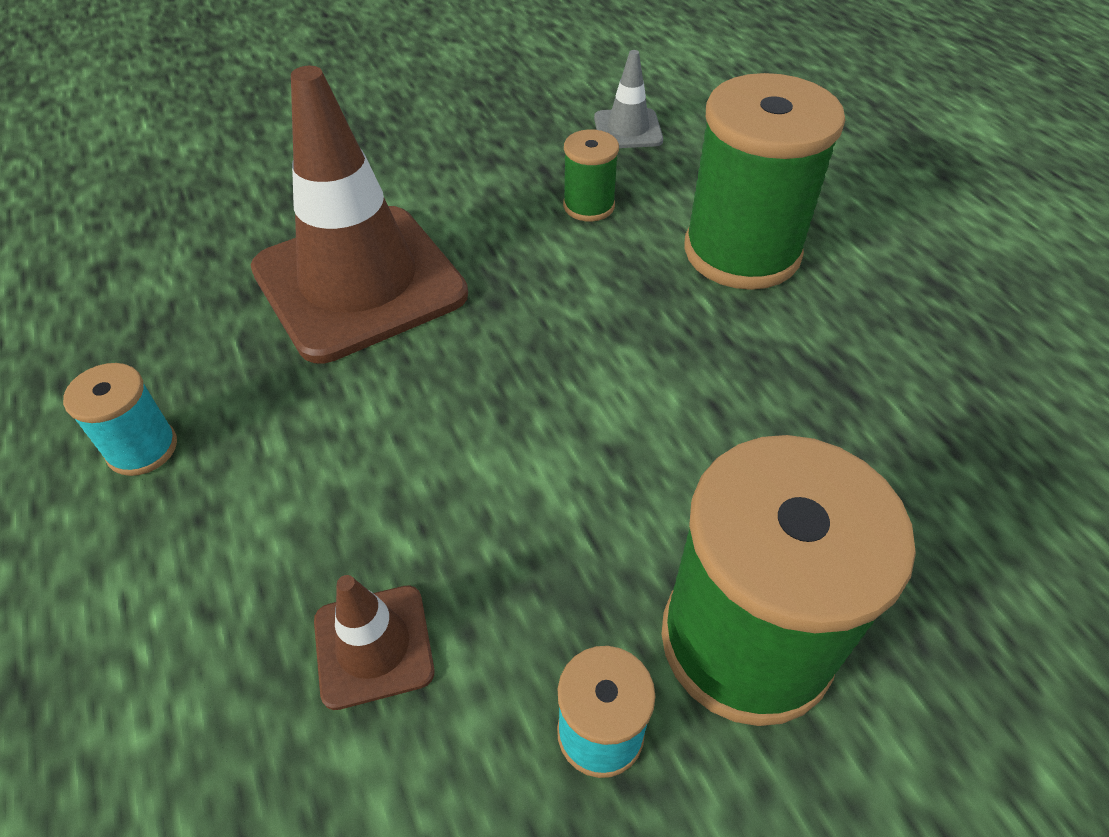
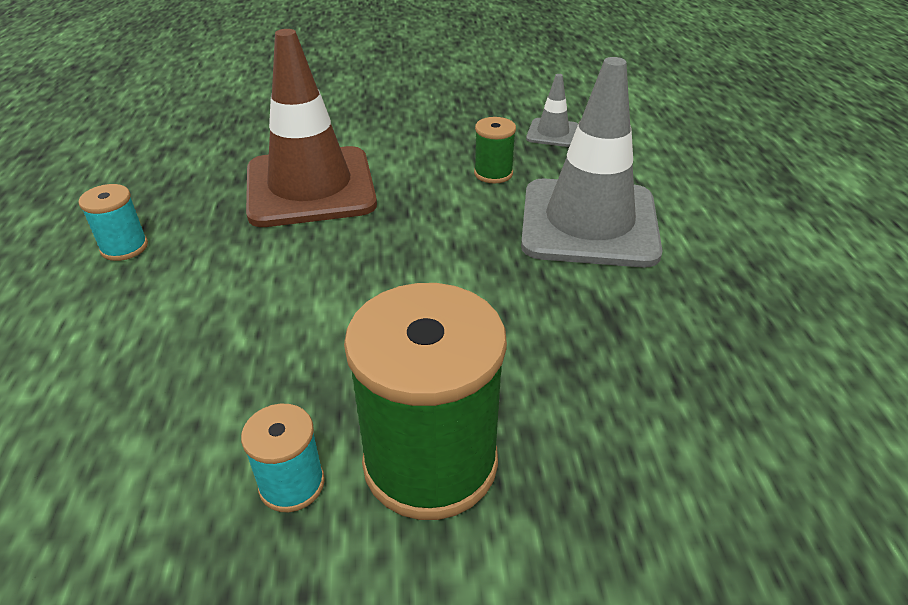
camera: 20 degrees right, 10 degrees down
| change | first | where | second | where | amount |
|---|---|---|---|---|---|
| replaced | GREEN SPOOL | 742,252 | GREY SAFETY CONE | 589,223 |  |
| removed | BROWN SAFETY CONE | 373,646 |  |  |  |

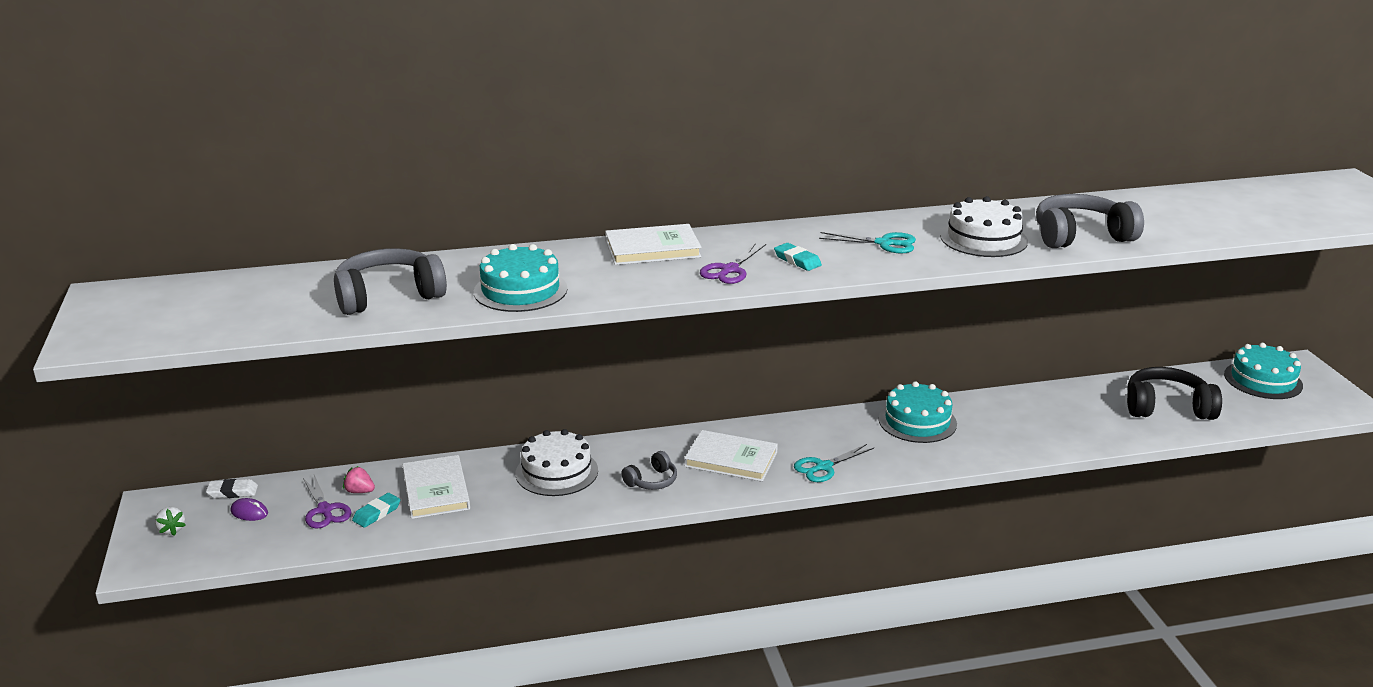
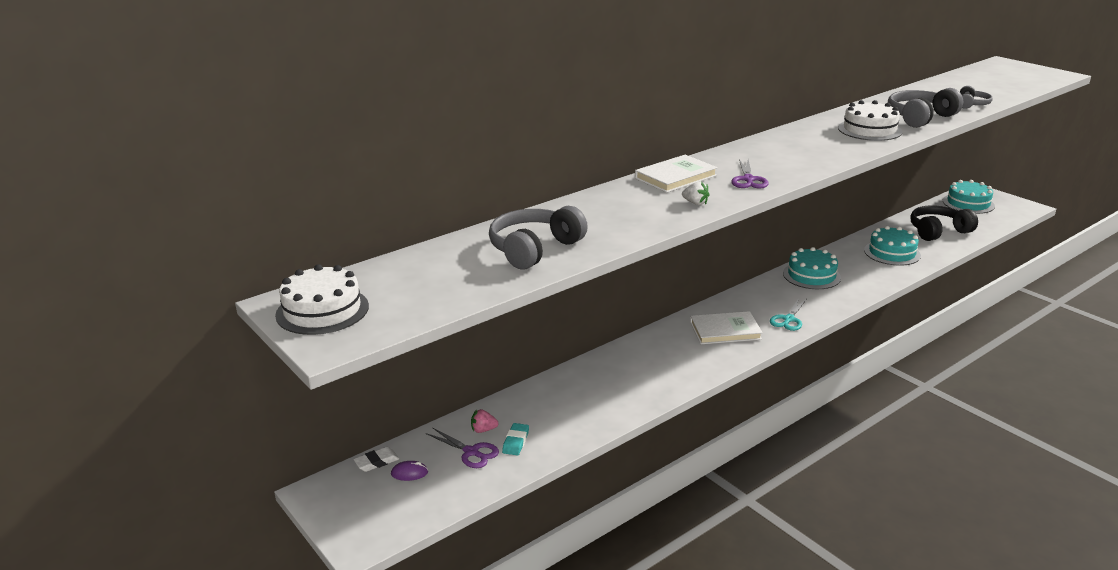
camera: 25 degrees left, 0 degrees up
| change | first | where | second | where | amount |
|---|---|---|---|---|---|
| removed | AQUA SCISSORS | 884,243 |  |  |  |
| removed | AQUA GUM ERASER | 797,260 |  |  |  |
| moved | AQUA CAKE | 520,290 |  | 892,253 |  |
| moved | PURE WHITE CAKE | 556,472 |  | 322,310 |  |
| moved | GREY HEADPHONES | 652,481 |  | 971,104 |  |
| removed | PURE WHITE HARDBACK | 436,490 |  |  |  |
| moved | PURE WHITE BERRY | 172,530 |  | 695,203 |  |

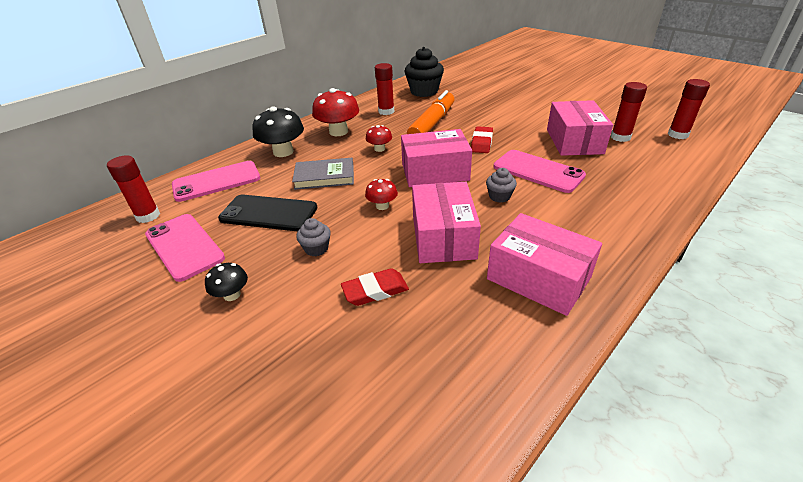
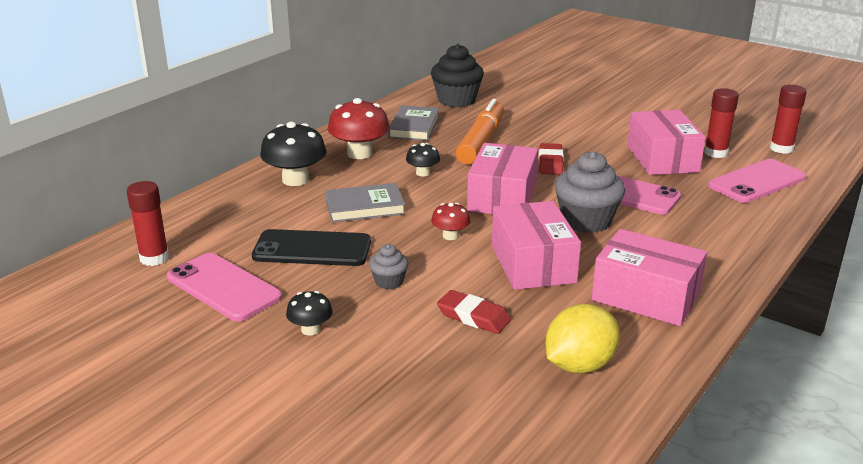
camera: 10 degrees left, 10 degrees down
| change | first | where | second | where | amount |
|---|---|---|---|---|---|
| replaced | SCARLET STICK OF GLUE | 386,111 | GREY HARDBACK | 414,127 |  |
| recoloured | SCARLET MUSHROOM | 379,149 | EBONY MUSHROOM | 423,173 |  |
| turned | ROSY PARCEL | 435,172 |  | 502,197 | 60 degrees counterclockwise |
| moved | ROSY PHONE | 216,181 |  | 757,182 |  |
| resized | GREY FAIRY CAKE | 499,196 |  | 586,221 | x1.96 |
| turned | SCARLET GUM ERASER | 375,290 |  | 473,317 | 60 degrees clockwise |
| added |  |  | GOLDEN LEMON | 579,365 |  |

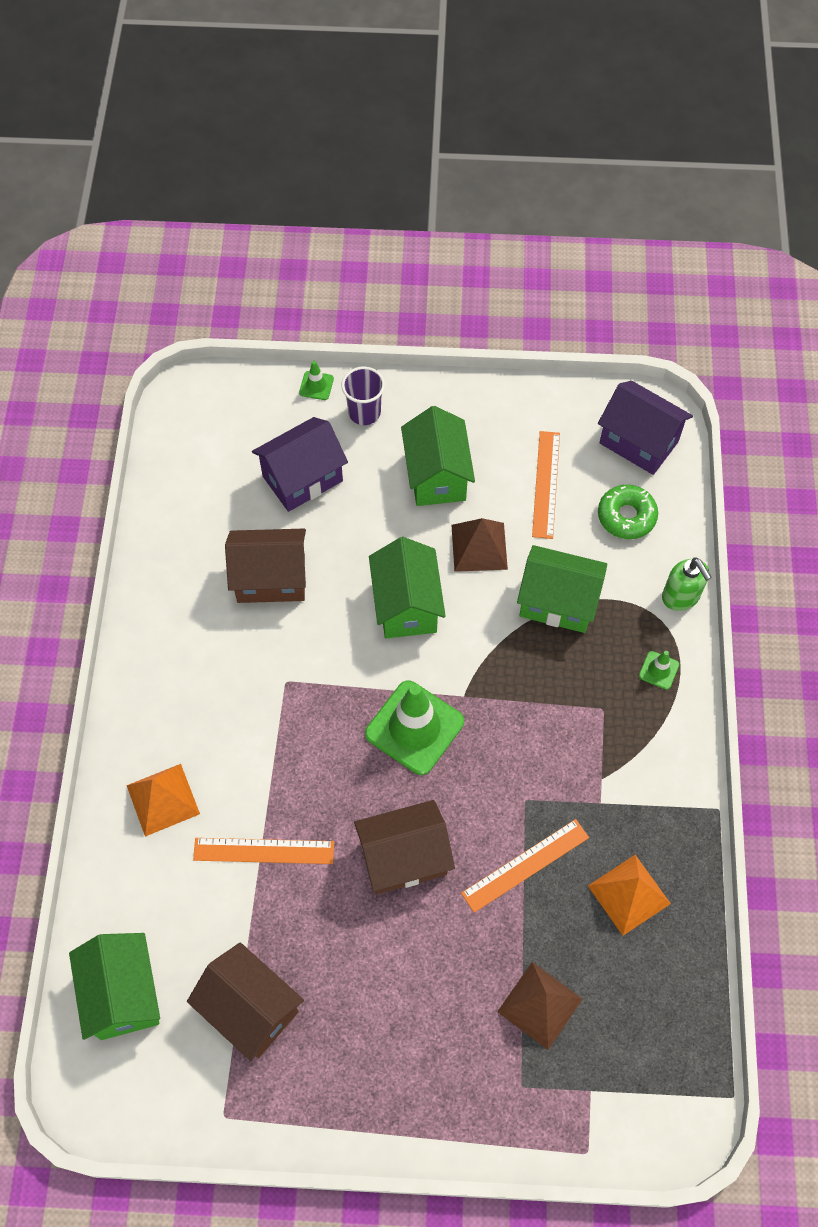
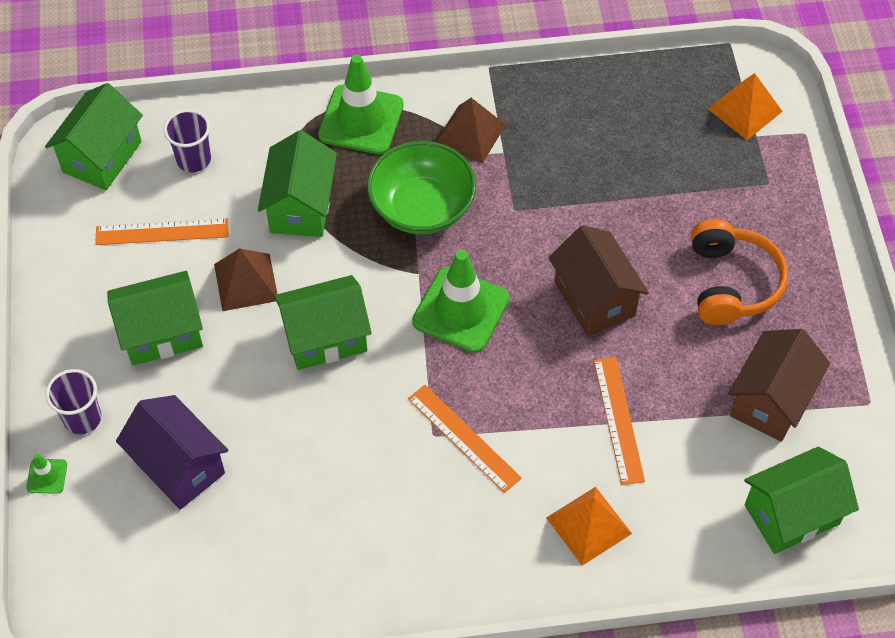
camera: 100 degrees left, 5 degrees down
| change | first | where | second | where | amount |
|---|---|---|---|---|---|
| recoloured | PURPLE HOUSE | 638,442 | GREEN HOUSE | 102,157 |  |
| replaced | GREEN DOUGHNUT | 626,516 | PURPLE BEAKER | 194,159 |  |
| removed | BROWN HOUSE | 271,579 |  |  |  |
| removed | GREEN PUMP BOTTLE | 681,597 |  |  |  |
| resized | GREEN SAFETY CONE | 658,670 |  | 361,120 | x2.28 |
| moved | ORANGE MEASURING STICK | 525,865 |  | 463,438 |  |
| moved | ORANGE PYRAMID SHAPE | 629,894 |  | 745,110 |  |
| moved | BROWN PYRAMID SHAPE | 540,1005 |  | 470,134 |  |
| added |  |  | GREEN SERVING BOWL | 422,207 |  |
| added |  |  | ORANGE HEADPHONES | 731,283 |  |

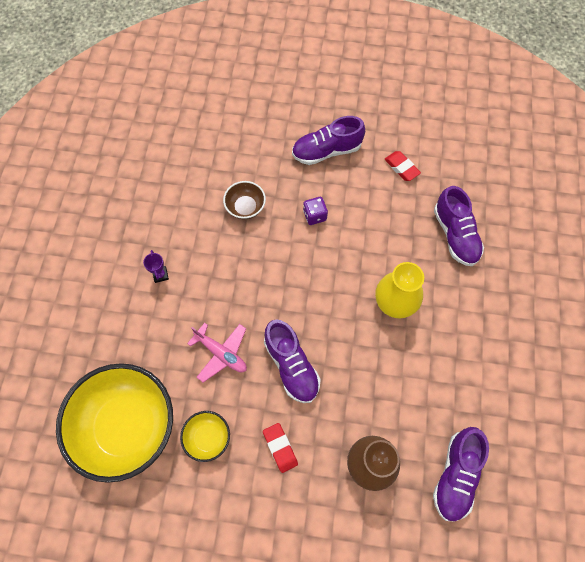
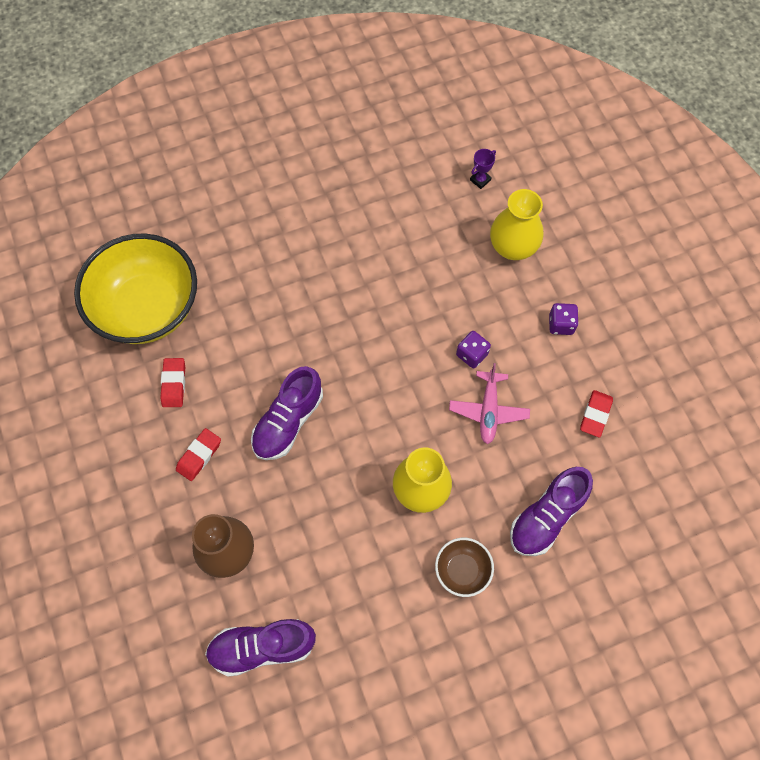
camera: 60 degrees right, 0 degrees up
| change | first | where | second | where | amount |
|---|---|---|---|---|---|
| replaced | PURPLE LACE-UP SHOE | 326,151 | PURPLE DICE | 561,324 |  |
| moved | BROWN SERVING BOWL | 245,207 |  | 462,570 |  |
| moved | PURPLE AWARD CUP | 160,275 |  | 480,180 |  |
| moved | ROSY AEROPLANE | 221,353 |  | 488,410 |  |
| replaced | GOLDEN SERVING BOWL | 207,438 | SCARLET GUM ERASER | 174,384 |  |
| added |  |  | GOLDEN TALL VASE | 512,247 |  |

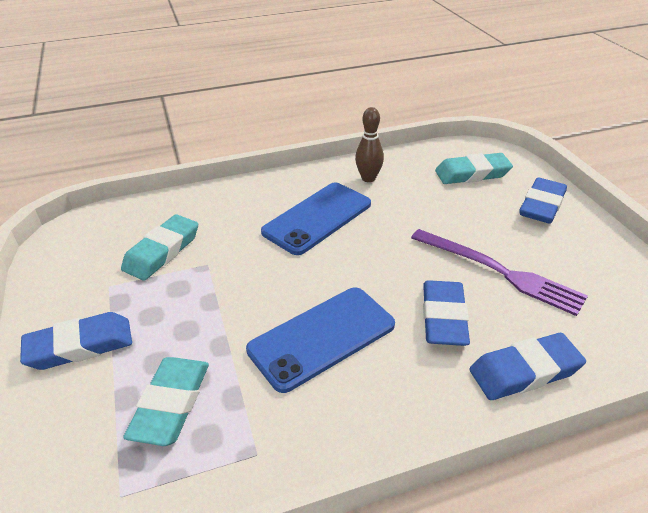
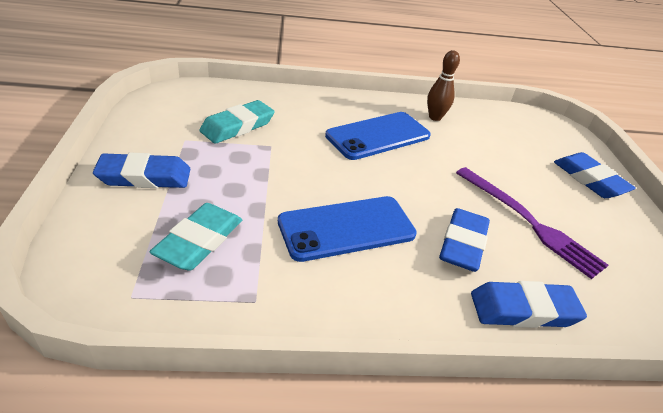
camera: 10 degrees right, 0 degrees up
| change | first | where | second | where | amount |
|---|---|---|---|---|---|
| removed | AQUA GUM ERASER | 472,173 |  |  |  |
| turned | COBALT GUM ERASER | 542,205 |  | 589,179 | 75 degrees counterclockwise |

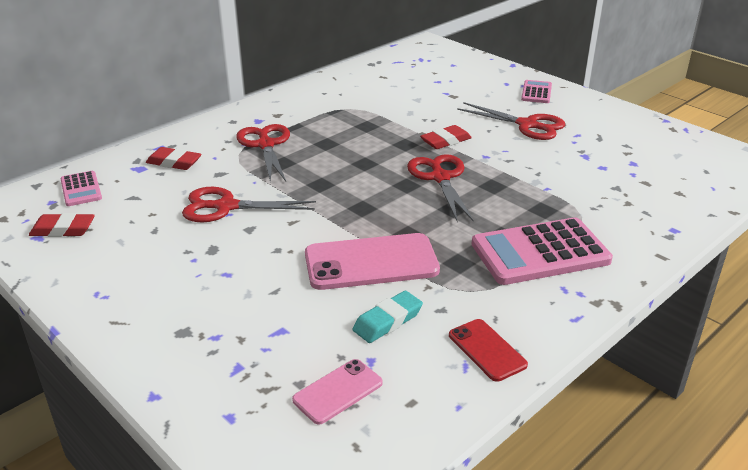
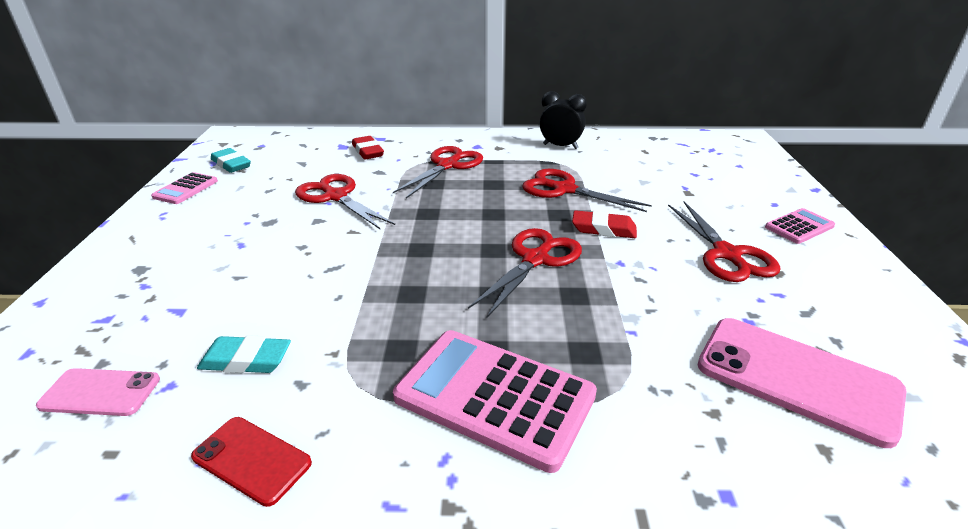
camera: 45 degrees right, 0 degrees up
| change | first | where | second | where | amount |
|---|---|---|---|---|---|
| moved | ROSY ADDING MACHINE | 81,189 |  | 185,189 |  |
| recoloured | SCARLET GUM ERASER | 63,230 | AQUA GUM ERASER | 231,164 |  |
| moved | ROSY PHONE | 371,262 |  | 797,378 |  |
| turned | SCARLET PHONE | 487,350 |  | 252,460 | 75 degrees counterclockwise |
| added |  |  | EBONY ALARM CLOCK | 560,146 |  |
| added |  |  | SCARLET SCISSORS | 564,189 |  |

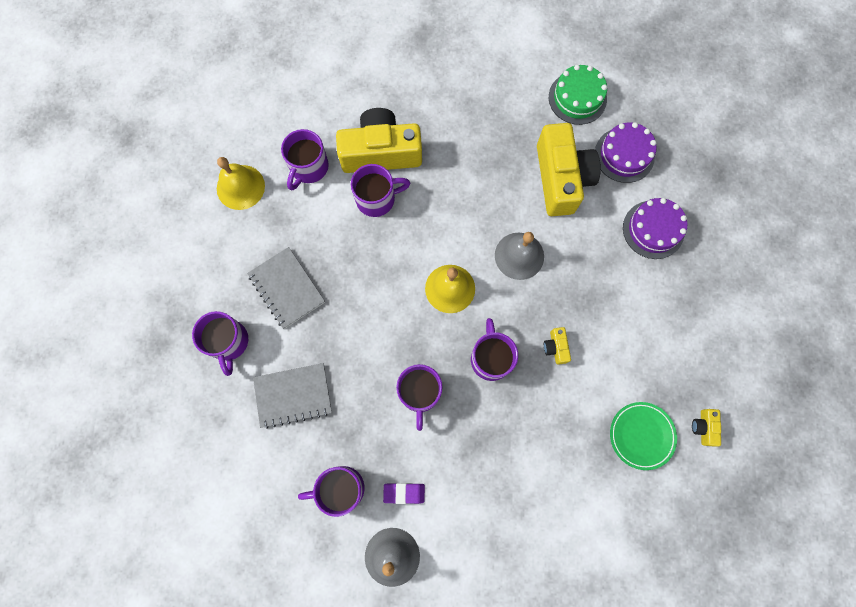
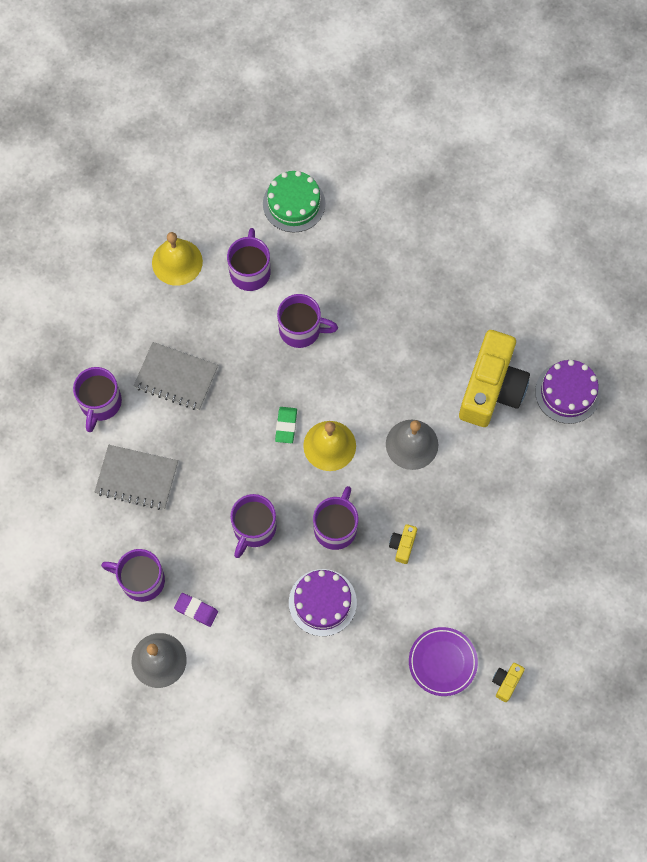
camera: 25 degrees right, 5 degrees down
| change | first | where | second | where | amount |
|---|---|---|---|---|---|
| moved | GREEN CAKE | 577,98 |  | 294,203 |  |
| removed | GOLDEN PHOTO CAMERA | 381,152 |  |  |  |
| turned | PURPLE TEA MUG | 308,168 |  | 250,271 | 135 degrees clockwise |
| moved | PURPLE CAKE | 653,229 |  | 322,602 |  |
| turned | GREY EXERCISE BOOK | 286,288 |  | 176,377 | 60 degrees counterclockwise |
| recoloured | GREEN DINNER PLATE | 641,435 | PURPLE DINNER PLATE | 442,662 |  |
| added |  |  | GREEN GUM ERASER | 286,426 |  |

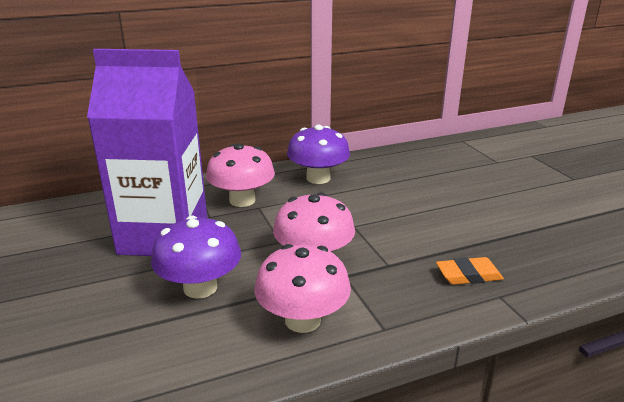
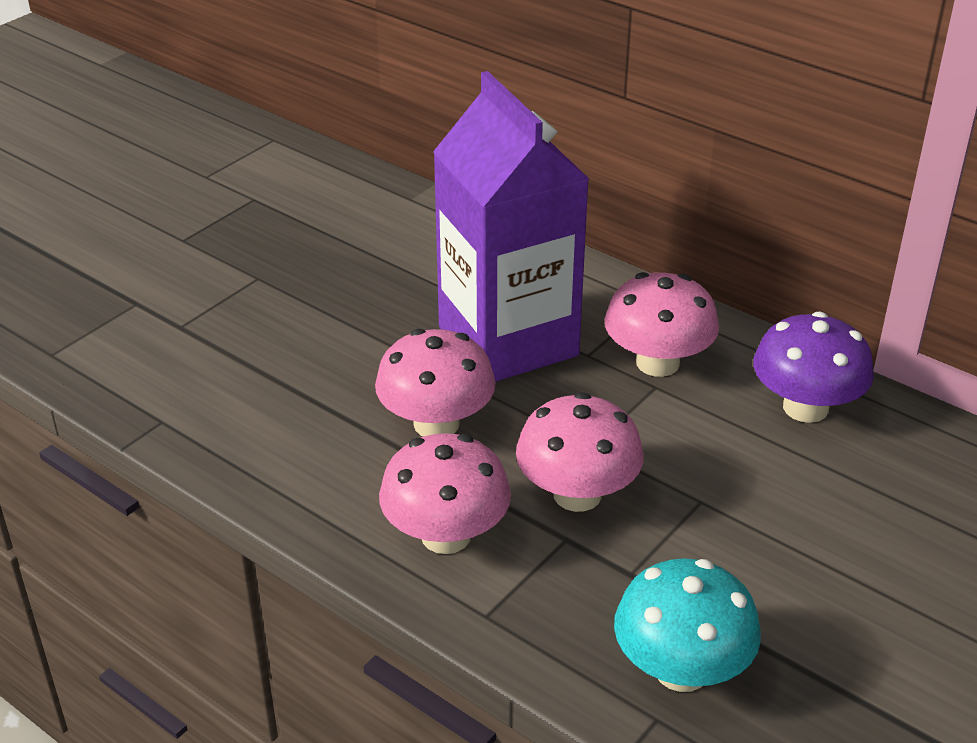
camera: 60 degrees right, 10 degrees up
| change | first | where | second | where | amount |
|---|---|---|---|---|---|
| recoloured | PURPLE MUSHROOM | 200,287 | ROSY MUSHROOM | 436,424 |  |
| replaced | ORANGE GUM ERASER | 468,275 | AQUA MUSHROOM | 681,669 |  |

